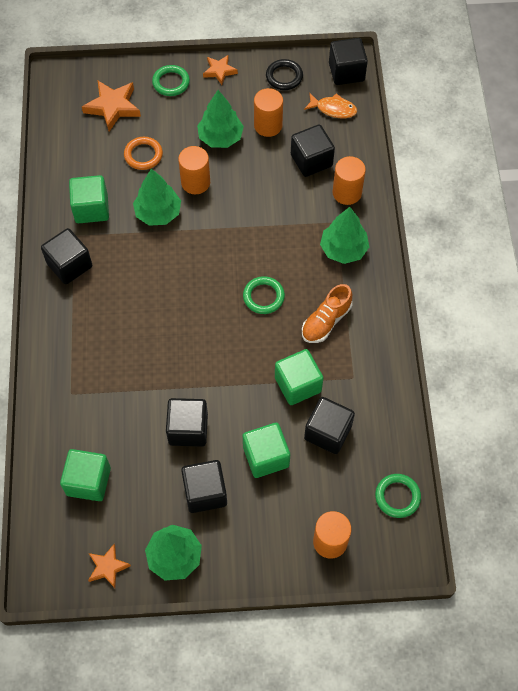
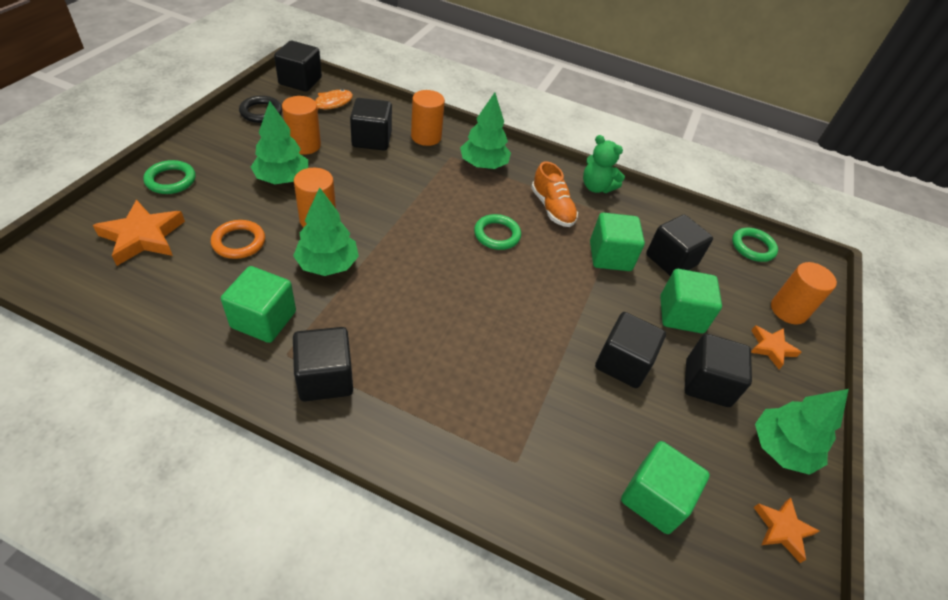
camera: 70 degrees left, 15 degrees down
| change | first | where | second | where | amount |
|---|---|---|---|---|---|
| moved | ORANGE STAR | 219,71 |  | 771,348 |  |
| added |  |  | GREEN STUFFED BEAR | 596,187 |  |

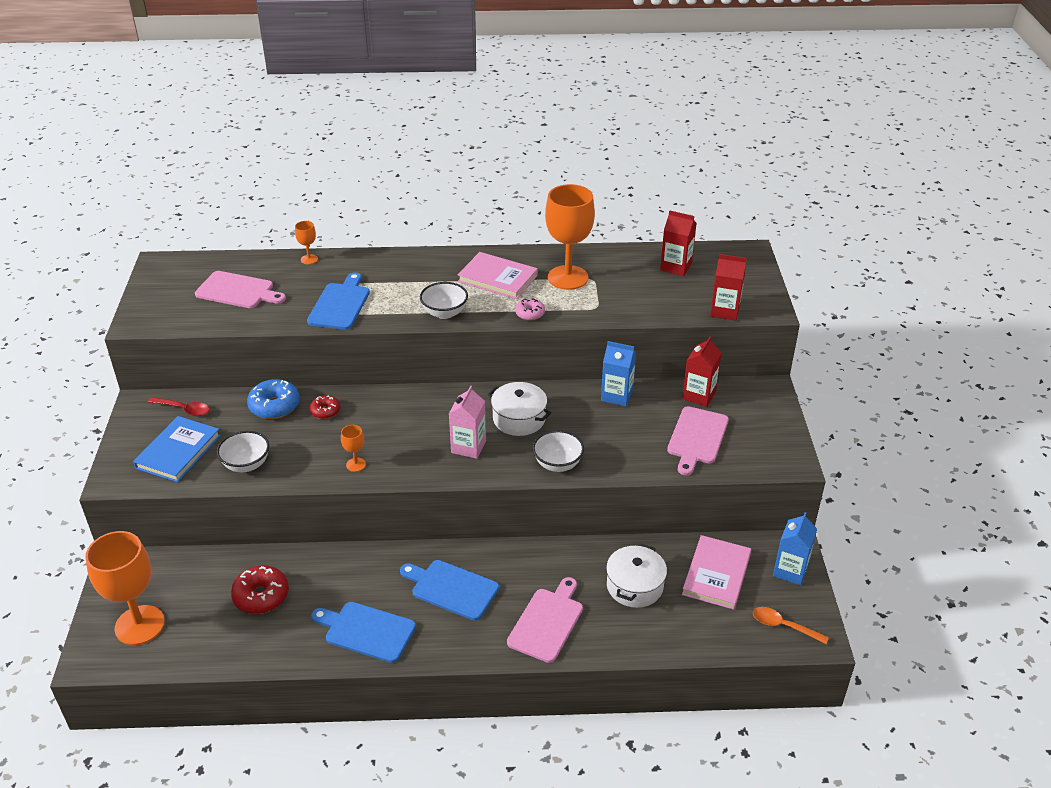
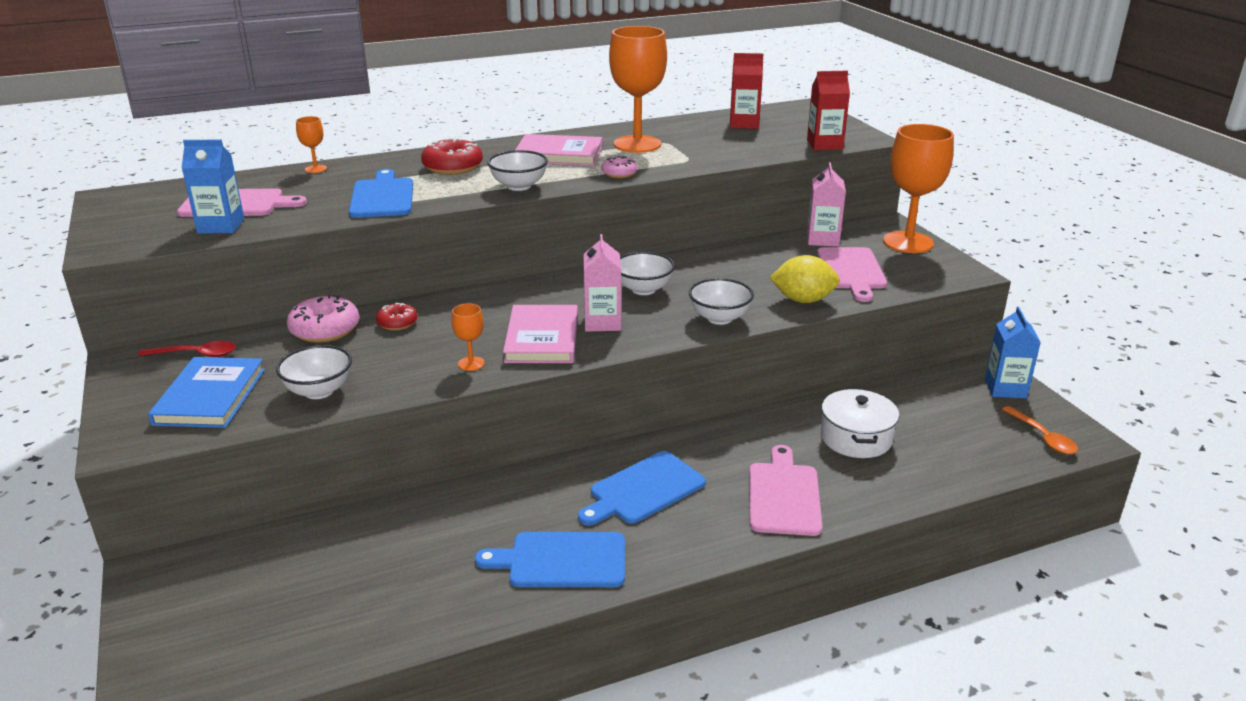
camera: 20 degrees left, 10 degrees down
| change | first | where | second | where | amount |
|---|---|---|---|---|---|
| recoloured | SCARLET JUICE CARTON | 699,395 | ROSY JUICE CARTON | 822,239 |  |
| moved | COBALT JUICE CARTON | 617,395 |  | 221,226 |  |
| recoloured | COBALT DOUGHNUT | 274,406 | ROSY DOUGHNUT | 325,330 |  |
| replaced | PURE WHITE STOCKPOT | 519,419 | PURE WHITE SERVING BOWL | 643,289 |  |
| moved | ORANGE CHALICE | 139,625 |  | 908,242 |  |
| moved | ROSY HARDBACK | 716,574 |  | 542,338 |  |
| turned | COBALT CHOPPING BOARD | 452,588 |  | 643,490 | 45 degrees counterclockwise |
| moved | SCARLET DOUGHNUT | 261,596 |  | 453,167 |  |
| turned | ORANGE TABLESPOON | 784,626 |  | 1042,437 | 120 degrees counterclockwise |
| added |  |  | GOLDEN LEMON | 803,300 |  |

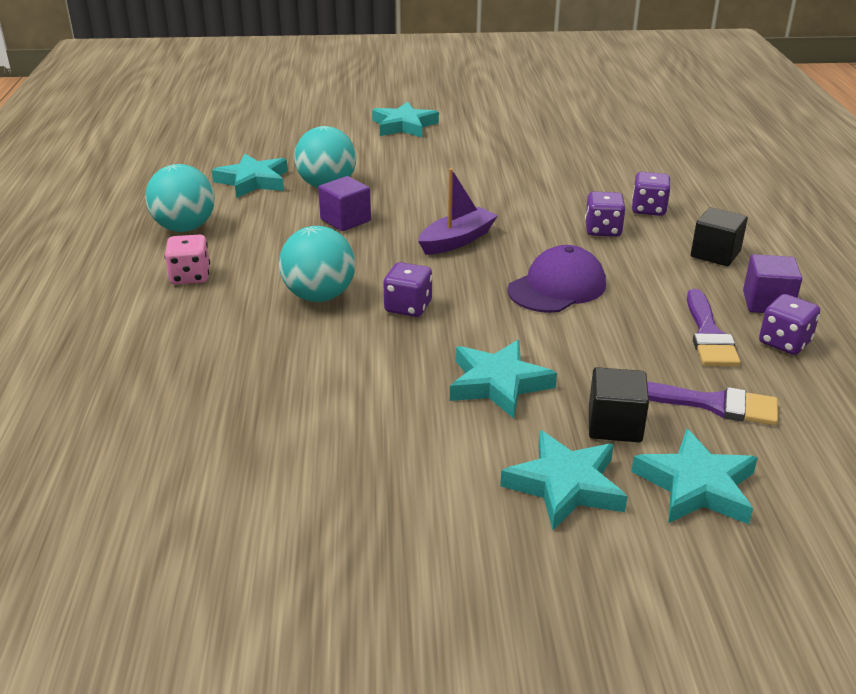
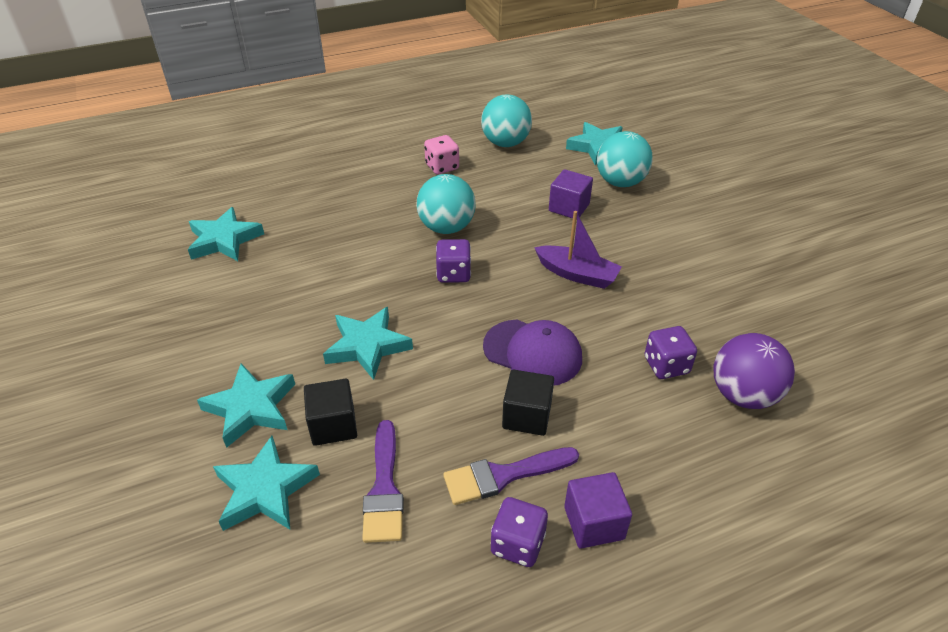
camera: 70 degrees right, 10 degrees up
| change | first | where | second | where | amount |
|---|---|---|---|---|---|
| moved | AQUA STAR | 404,125 |  | 224,240 |  |
| replaced | PURPLE DICE | 648,209 | PURPLE PLAY BALL | 743,395 |  |
| moved | EBONY CUBE | 715,254 |  | 526,416 |  |

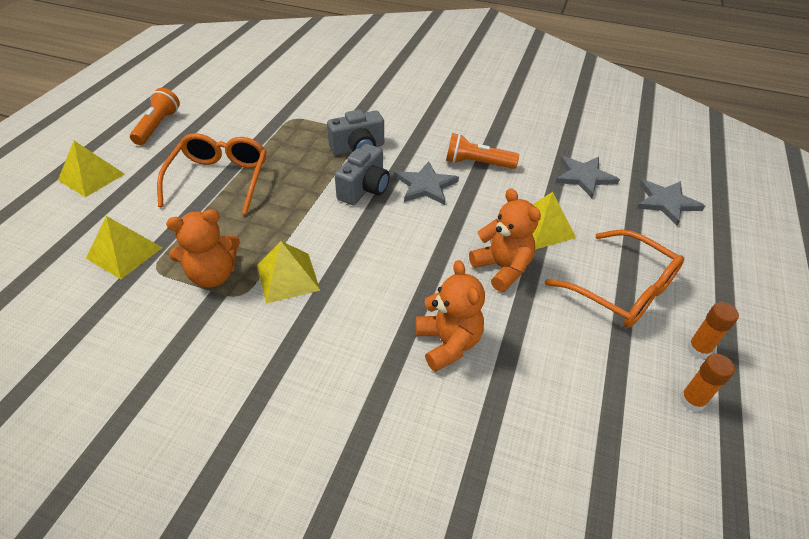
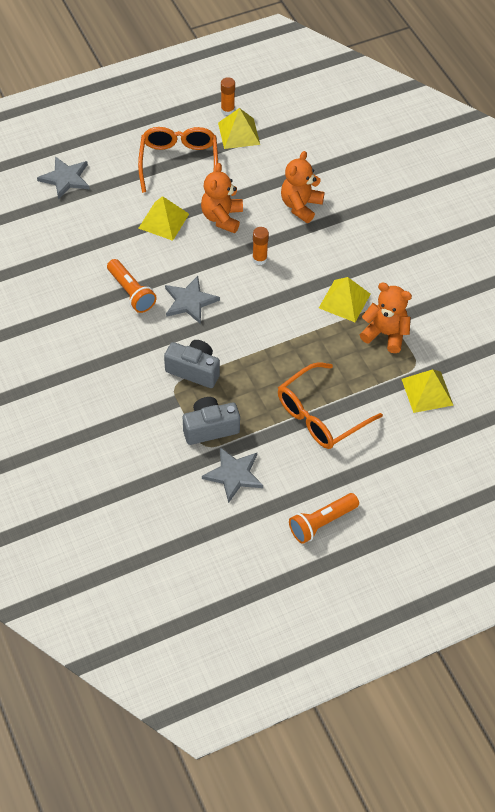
camera: 135 degrees left, 10 degrees up
| change | first | where | second | where | amount |
|---|---|---|---|---|---|
| moved | GOLDEN PYRAMID SHAPE | 91,177 |  | 238,133 |  |
| moved | GREY PHOTO CAMERA | 364,189 |  | 210,428 |  |
| moved | GREY STAR | 584,177 |  | 234,475 |  |
| moved | ORANGE STICK OF GLUE | 698,349 |  | 259,259 |  |

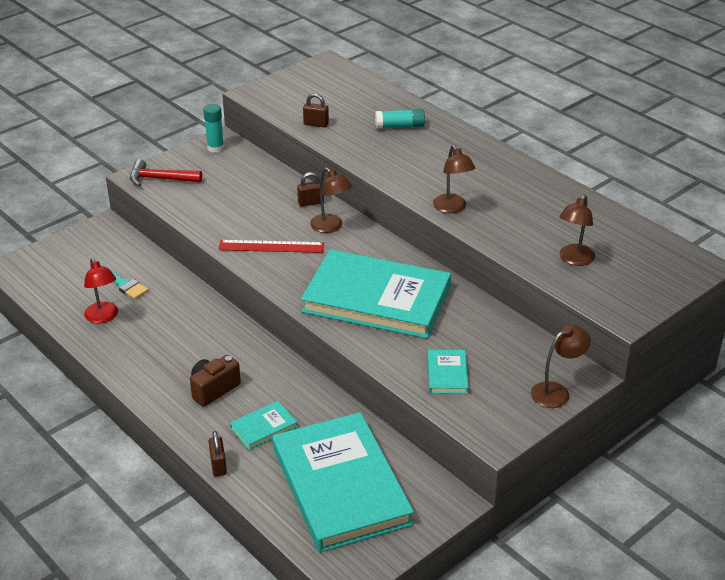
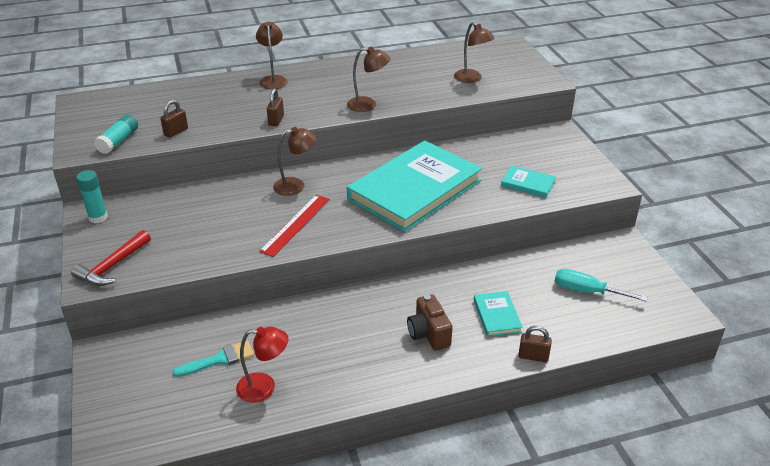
camera: 65 degrees left, 0 degrees up
| change | first | where | second | where | amount |
|---|---|---|---|---|---|
| moved | AQUA STICK OF GLUE | 399,126 |  | 118,141 |  |
| moved | BROWN PADLOCK | 310,202 |  | 276,120 |  |
| moved | BROWN DESK LAMP | 556,392 |  | 273,80 |  |
| replaced | AQUA HARDBACK | 341,486 | AQUA SCREWDRIVER | 587,291 |  |

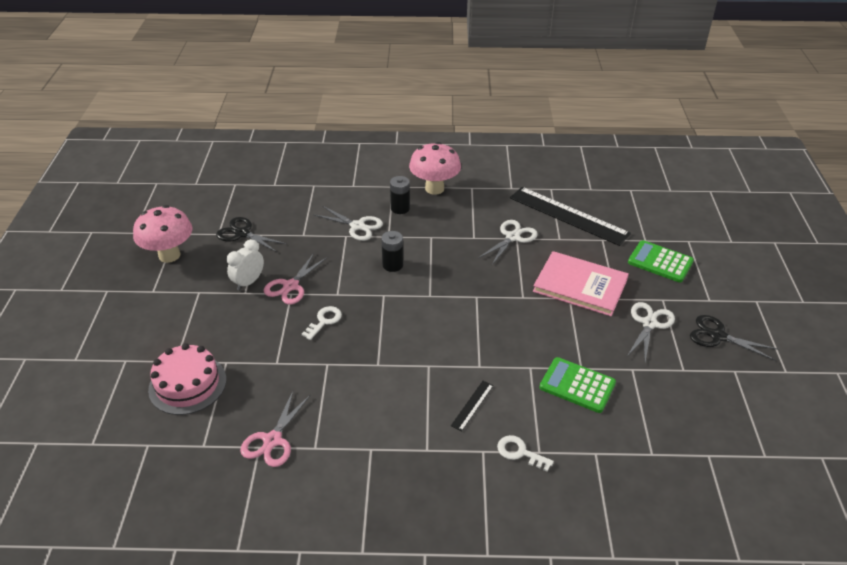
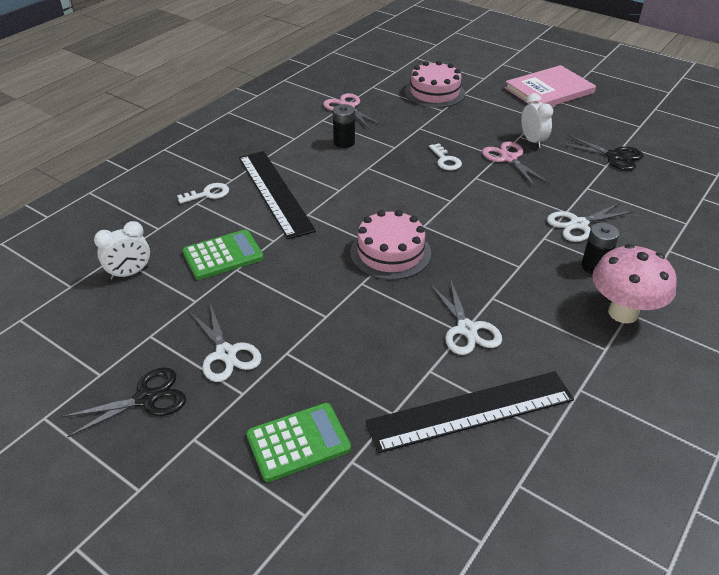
camera: 125 degrees right, 0 degrees up
| change | first | where | second | where | amount |
|---|---|---|---|---|---|
| removed | ROSY MUSHROOM | 169,255 |  |  |  |
| turned | EBONY SCISSORS | 242,233 |  | 614,156 | 60 degrees clockwise |
| moved | EBONY AA BATTERY | 392,265 |  | 344,142 |  |
| moved | ROSY HARDBACK | 580,285 |  | 549,90 |  |
| resized | EBONY MEASURING STICK | 472,405 |  | 275,192 | x2.40 |
| added |  |  | ROSY CAKE | 390,252 |  |
| added |  |  | PURE WHITE ALARM CLOCK | 129,273 |  |

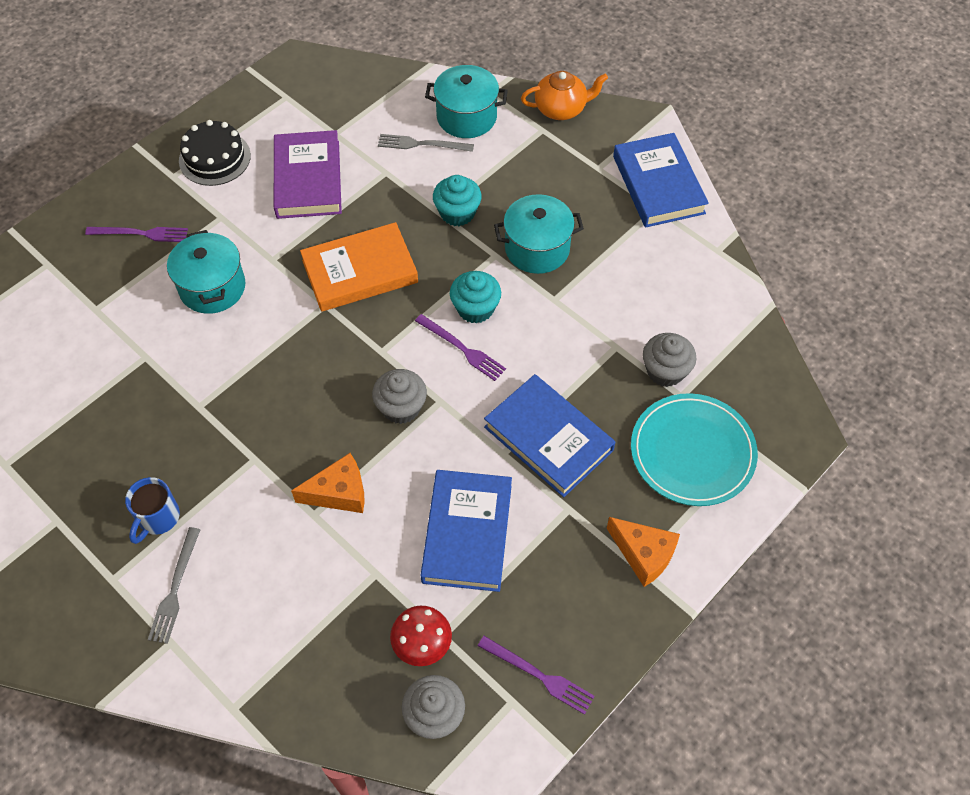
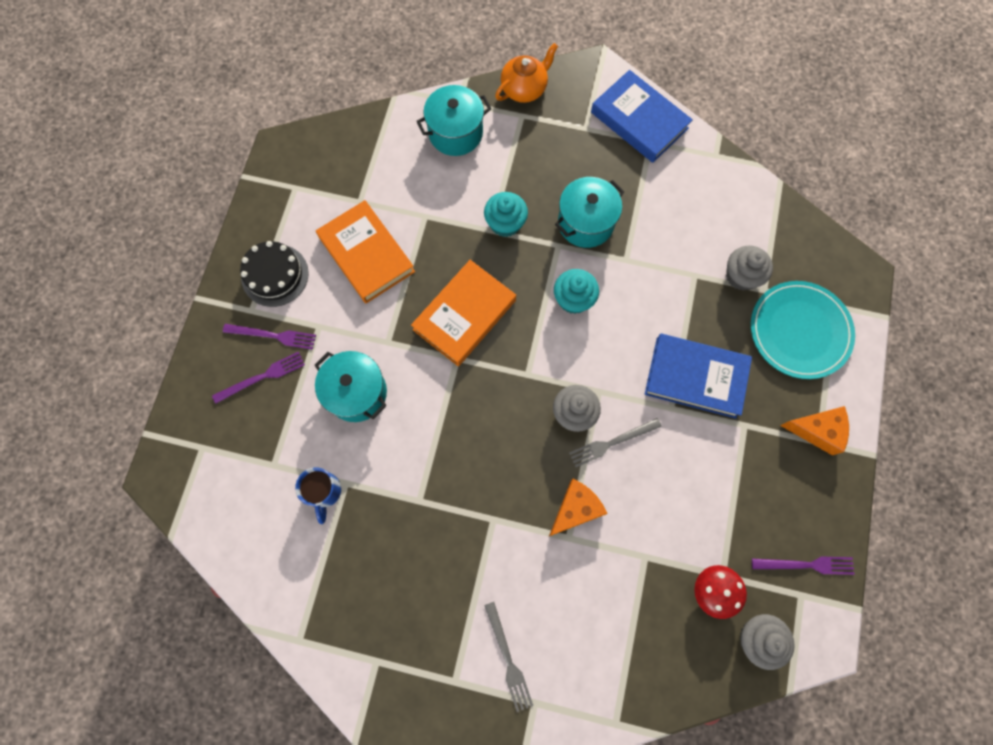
camera: 30 degrees left, 15 degrees up
| change | first | where | second | where | amount |
|---|---|---|---|---|---|
| recoloured | PURPLE HARDBACK | 308,179 | ORANGE HARDBACK | 366,254 |  |
| moved | GREY FORK | 422,144 |  | 612,442 |  |
| moved | PURPLE FORK | 462,348 |  | 273,336 |  |
| removed | COBALT HARDBACK | 467,533 |  |  |  |
| moved | COBALT TEA MUG | 158,518 |  | 324,492 |  |

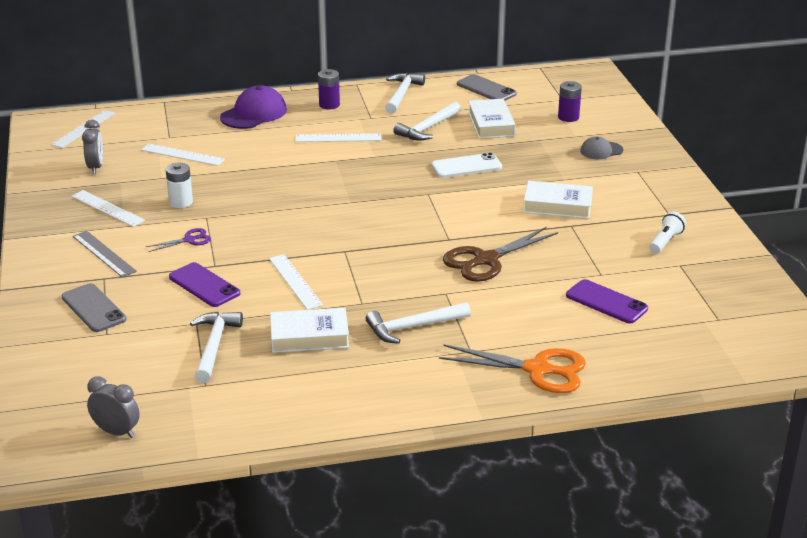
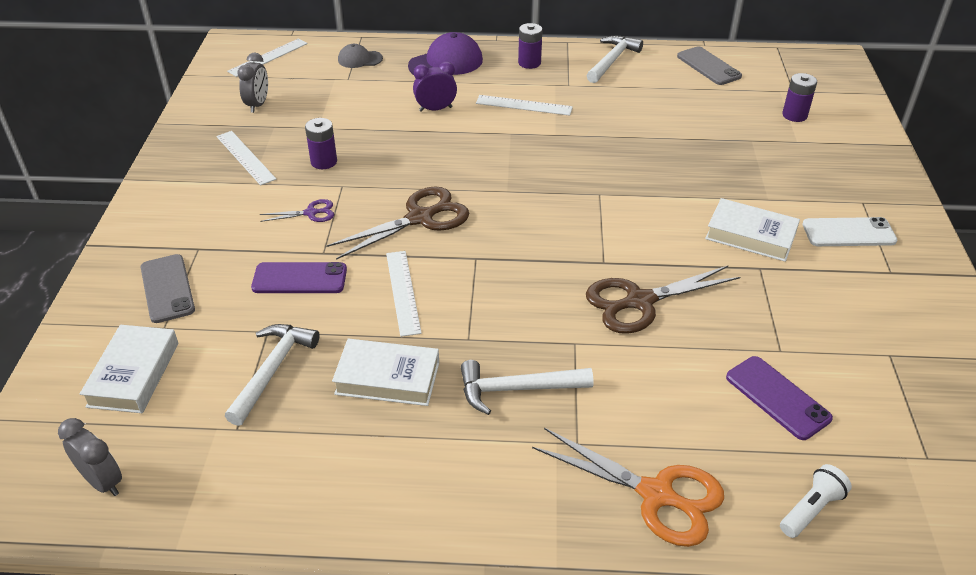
camera: 15 degrees right, 10 degrees up
| change | first | where | second | where | amount |
|---|---|---|---|---|---|
| moved | PURE WHITE HARDBACK | 491,124 |  | 134,374 |  |
| removed | PURE WHITE CLAW HAMMER | 428,128 |  |  |  |
| moved | GREY PEAKED CAP | 601,151 |  | 360,59 |  |
| removed | PURE WHITE MEASURING STICK | 183,155 |  |  |  |
| moved | PURE WHITE PHONE | 466,166 |  | 848,233 |  |
| recoloured | PURE WHITE AA BATTERY | 181,202 | PURPLE AA BATTERY | 324,162 |  |
| moved | PURE WHITE TORCH | 665,241 |  | 811,509 |  |
| removed | GREY MEASURING STICK | 104,254 |  |  |  |
| turned | PURPLE PHONE | 204,285 |  | 299,279 | 60 degrees counterclockwise |
| added |  |  | PURPLE ALARM CLOCK | 435,109 |  |
| added |  |  | BROWN SCISSORS | 420,218 |  |

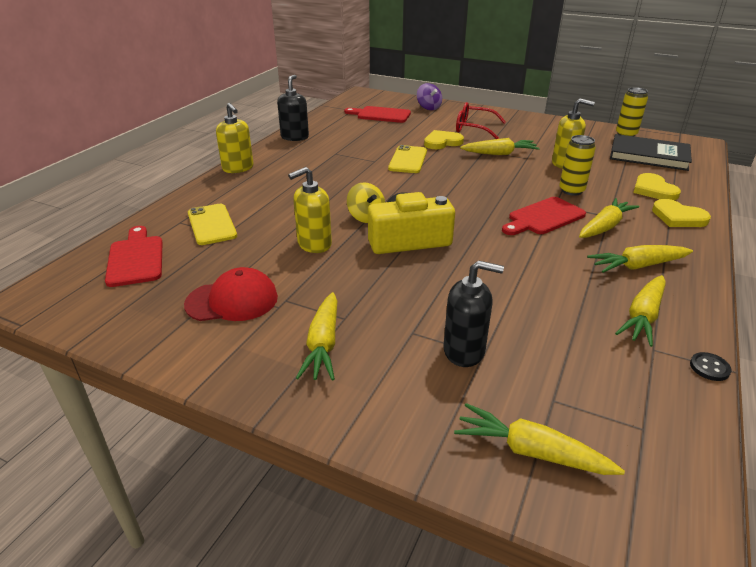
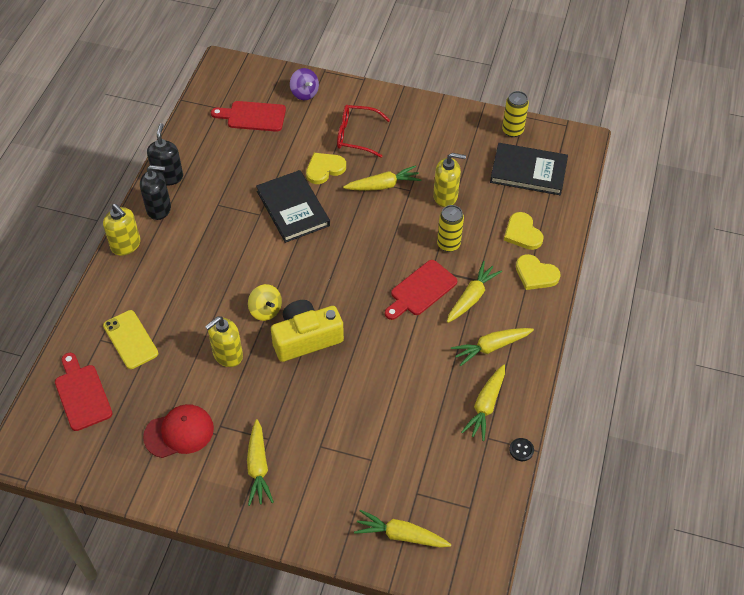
camera: 10 degrees left, 20 degrees up
| change | first | where | second | where | amount |
|---|---|---|---|---|---|
| replaced | GOLDEN PHONE | 408,160 | EBONY HARDBACK | 293,208 |  |
| moved | EBONY PUMP BOTTLE | 464,351 |  | 159,209 |  |

